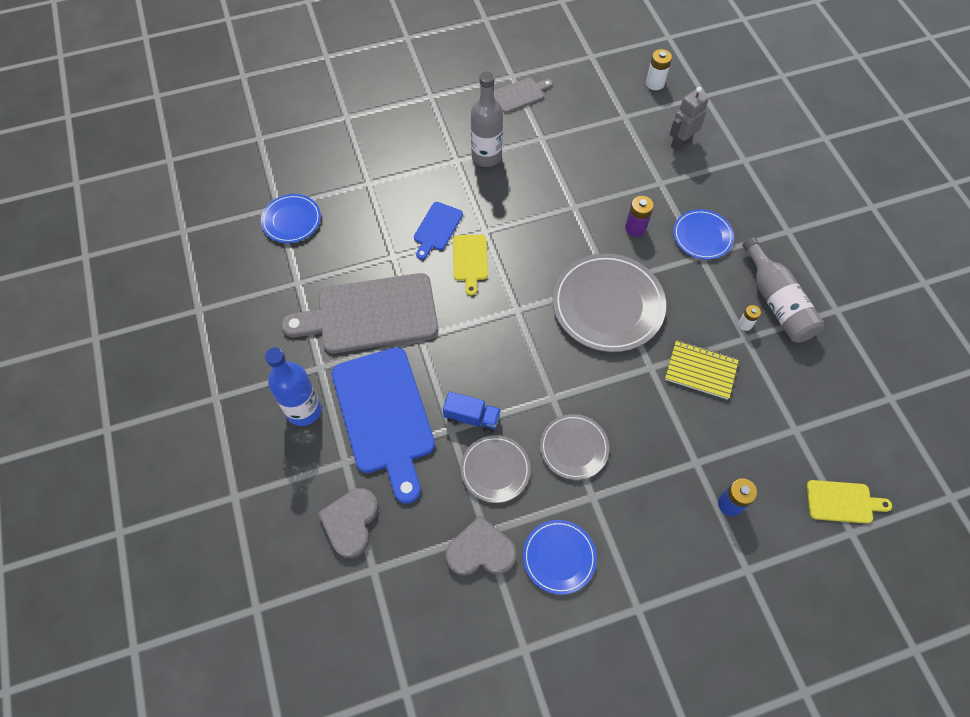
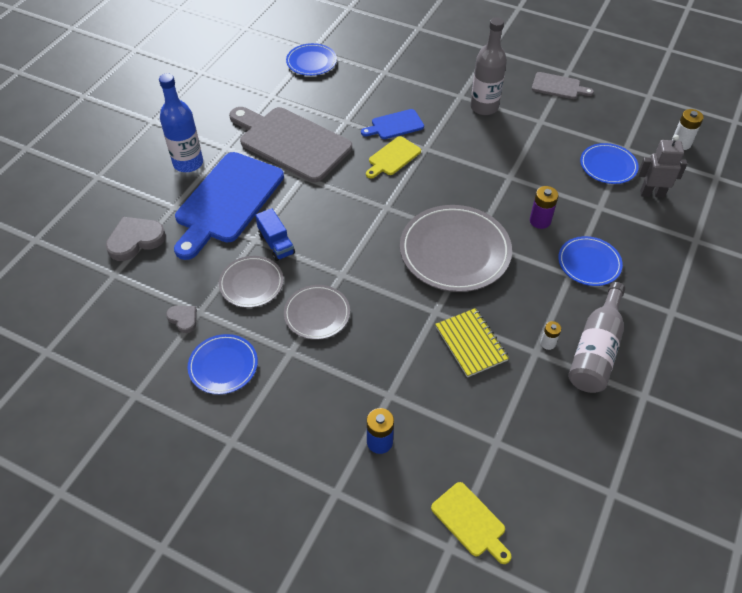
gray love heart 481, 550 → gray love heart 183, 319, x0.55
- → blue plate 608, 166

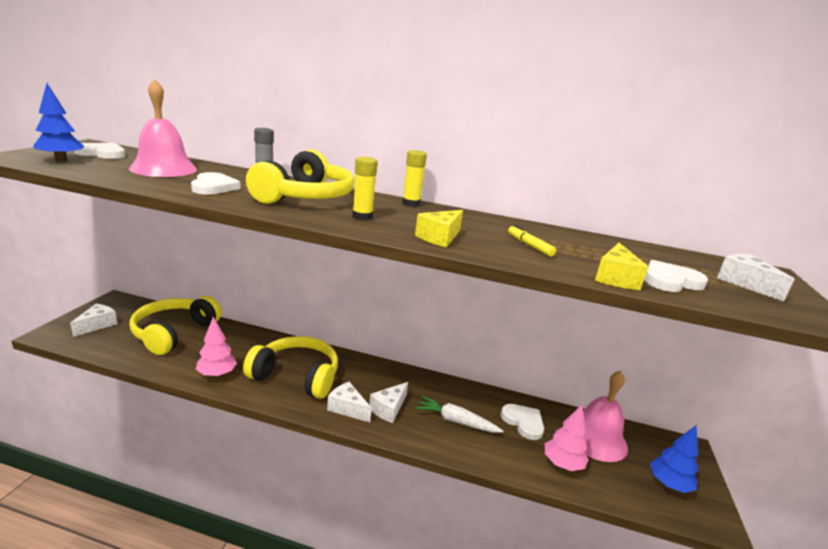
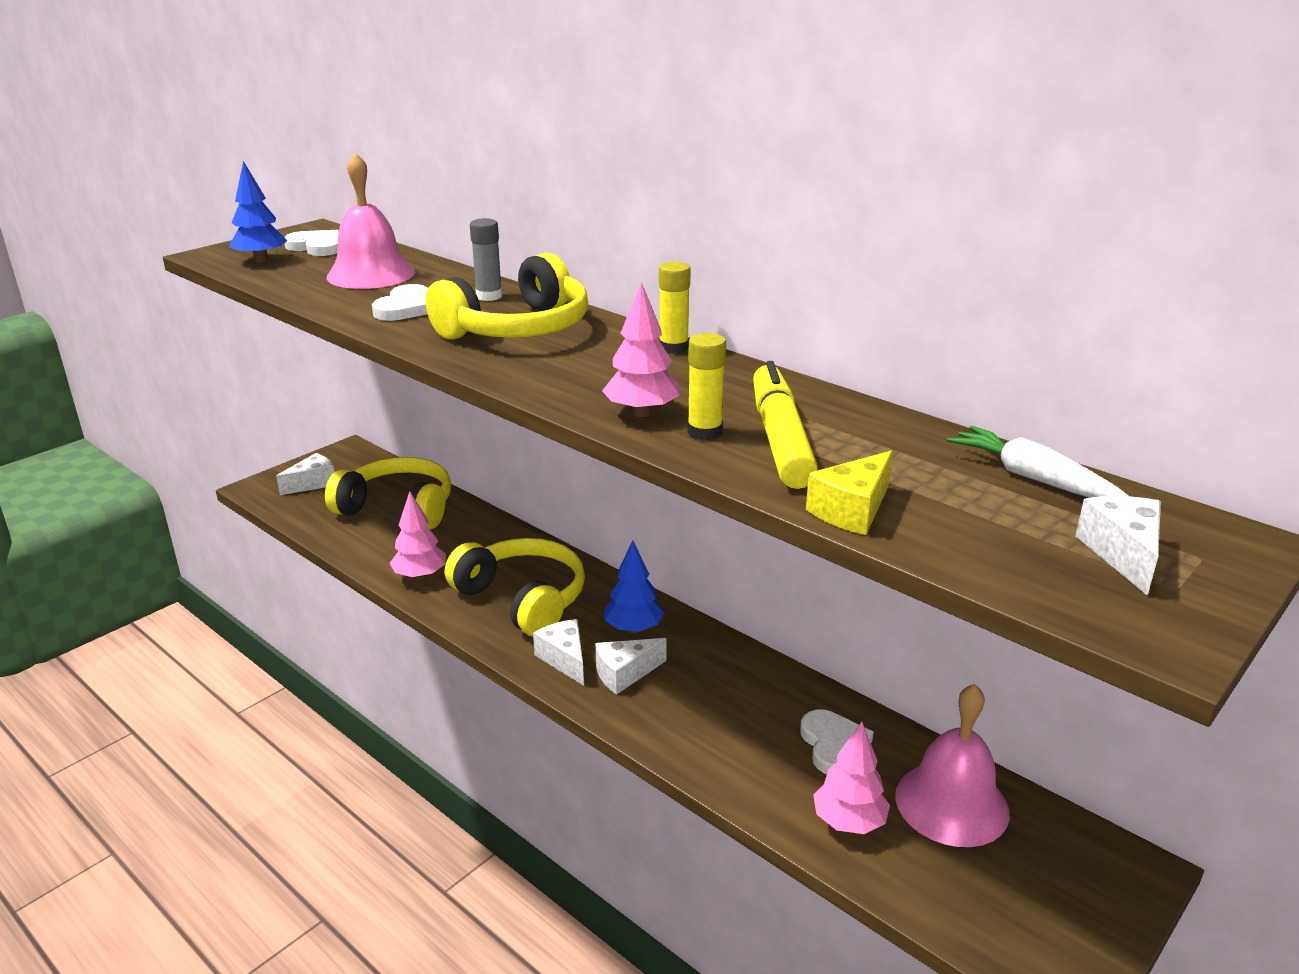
yellow over-ear headphones 174, 333 → yellow over-ear headphones 398, 508, 60 degrees clockwise
yellow cheese wedge 439, 237 → pink tree 641, 412
blue tree 668, 484 → blue tree 633, 629, relocated
yellow glue stick 362, 217 → yellow glue stick 704, 432, relocated
yellow marker 529, 245 → yellow marker 780, 439, x2.12
pure white root vegetable 456, 421 → pure white root vegetable 1033, 478, relocated
pure white love heart 670, 281 → -

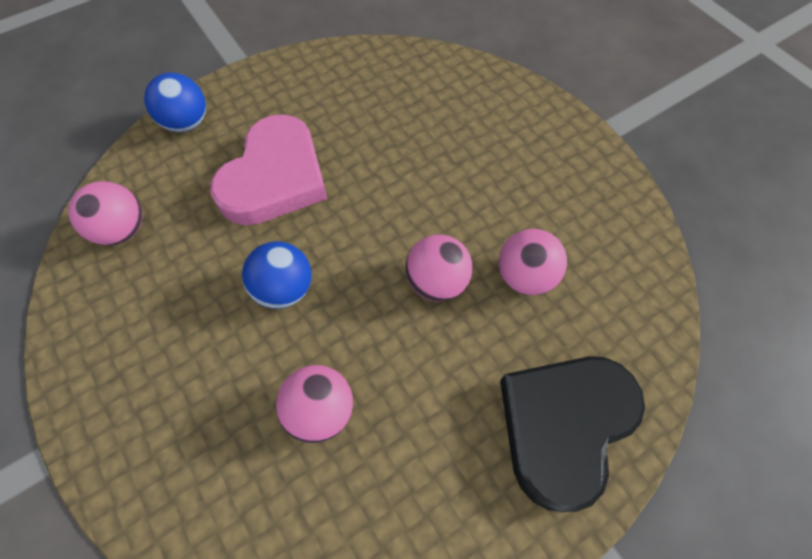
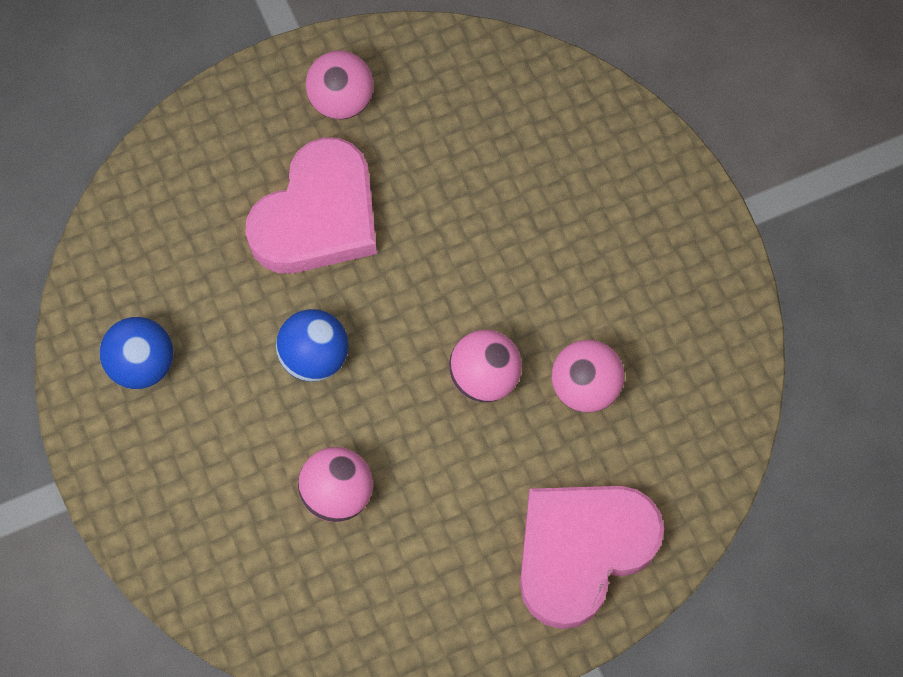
blue ball 187, 123 → blue ball 143, 365, relocated
pink ball 123, 230 → pink ball 341, 101, relocated
jet-black love heart 563, 425 → pink love heart 582, 551

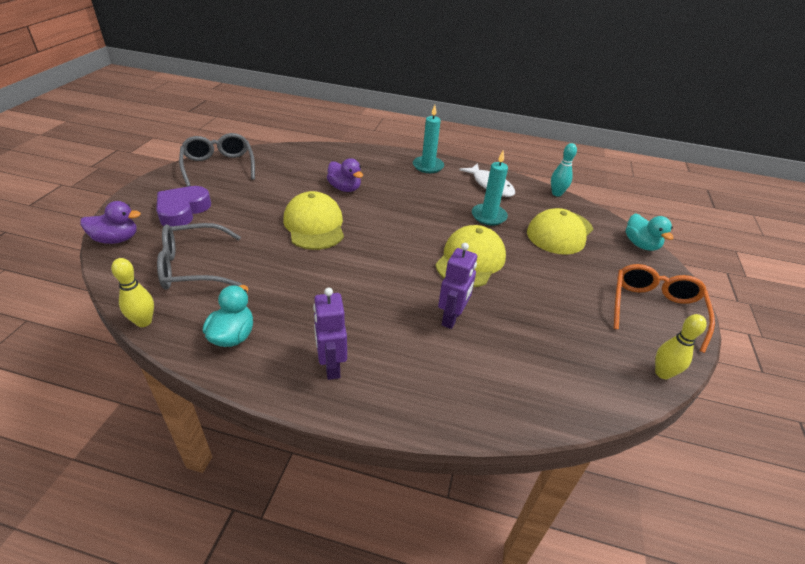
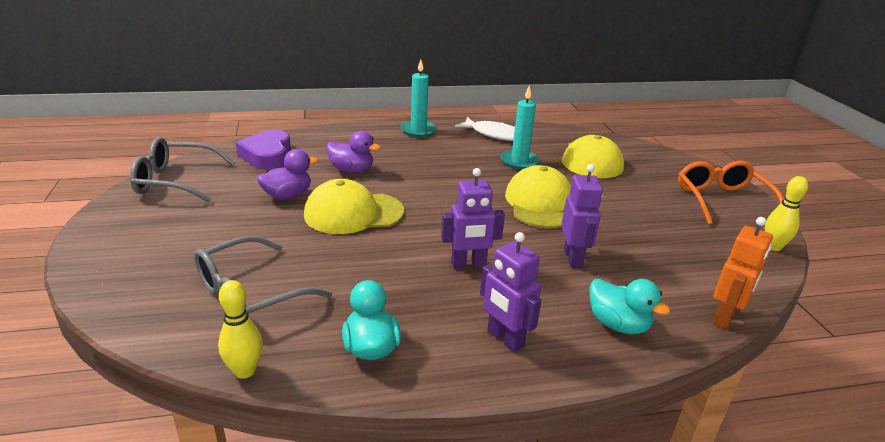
gray spectacles 219, 166 → gray spectacles 175, 181, 45 degrees counterclockwise
purple love heart 182, 211 → purple love heart 267, 156, relocated
purple rubber duck 116, 239 → purple rubber duck 287, 195, relocated
yellow cap 314, 225 → yellow cap 353, 213, 60 degrees counterclockwise
- → purple robot 468, 265
turquoise rubber duck 640, 244 → turquoise rubber duck 618, 324, relocated
- → orange robot 725, 317
turquoise skittle 556, 194 → -

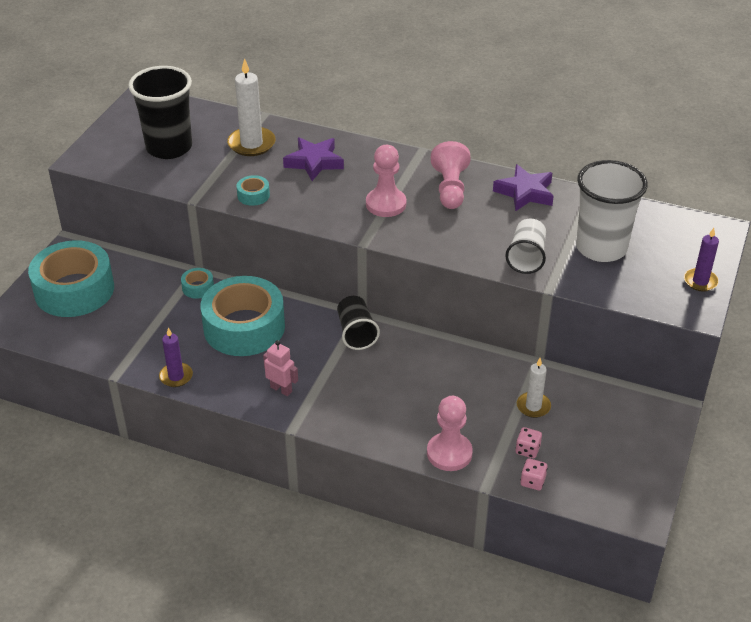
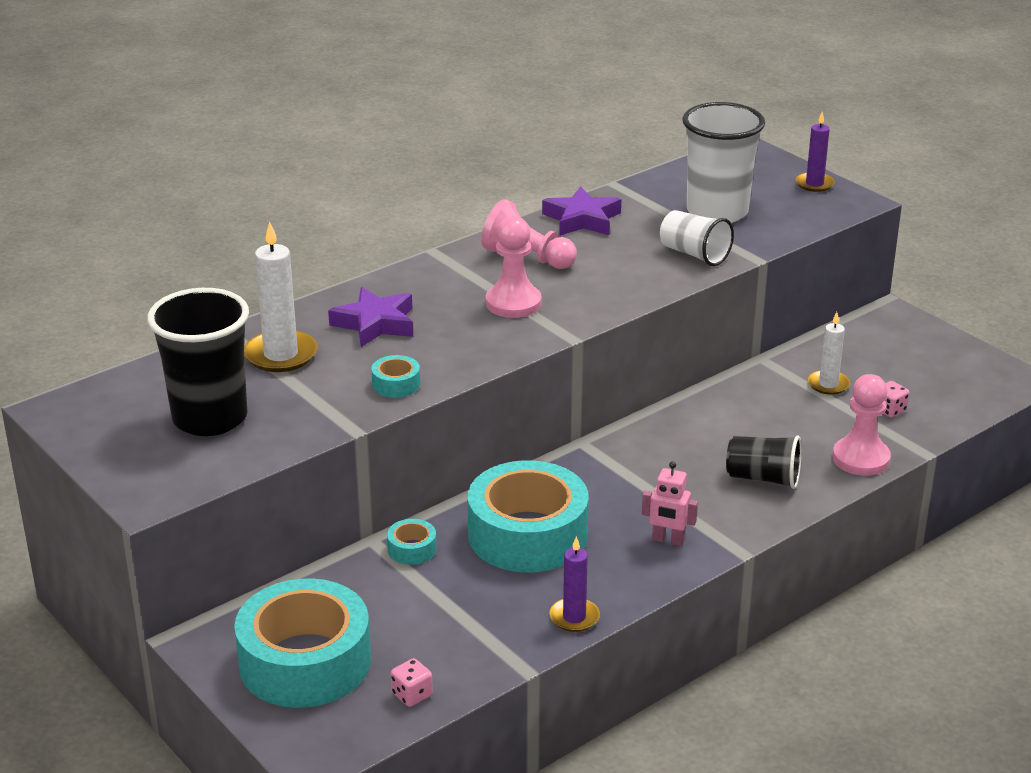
pink game die 532, 481 → pink game die 412, 695, relocated
pink robot 281, 389 → pink robot 668, 540, 135 degrees counterclockwise
jet-black cup 356, 333 → jet-black cup 763, 478, relocated

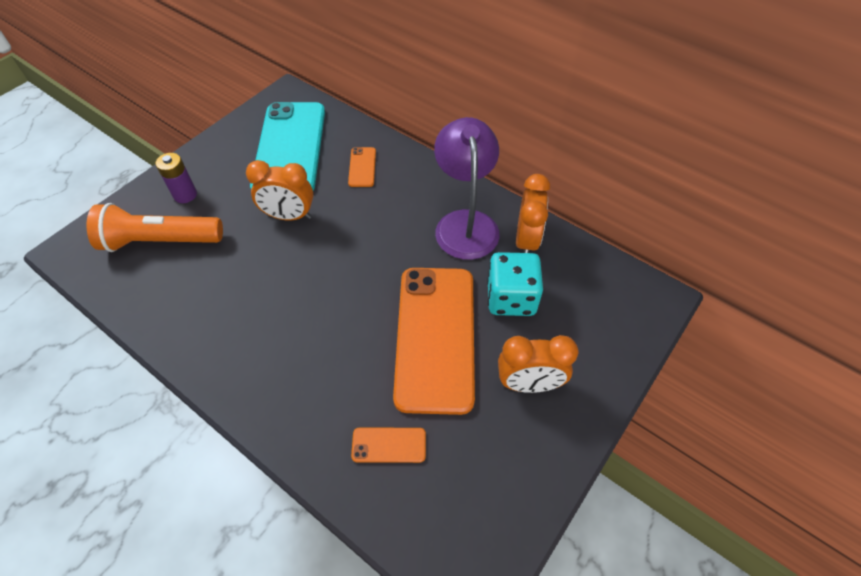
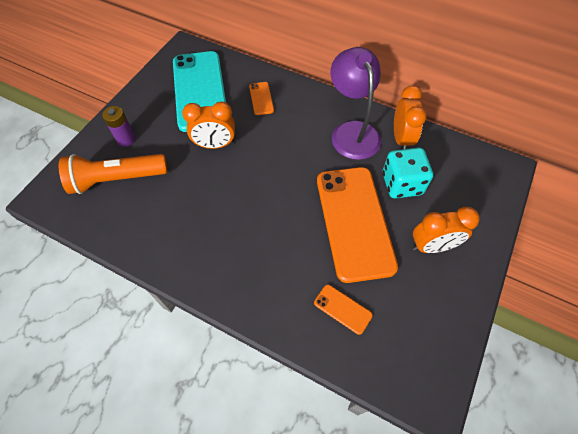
orange phone 389, 445 → orange phone 342, 309, 45 degrees clockwise

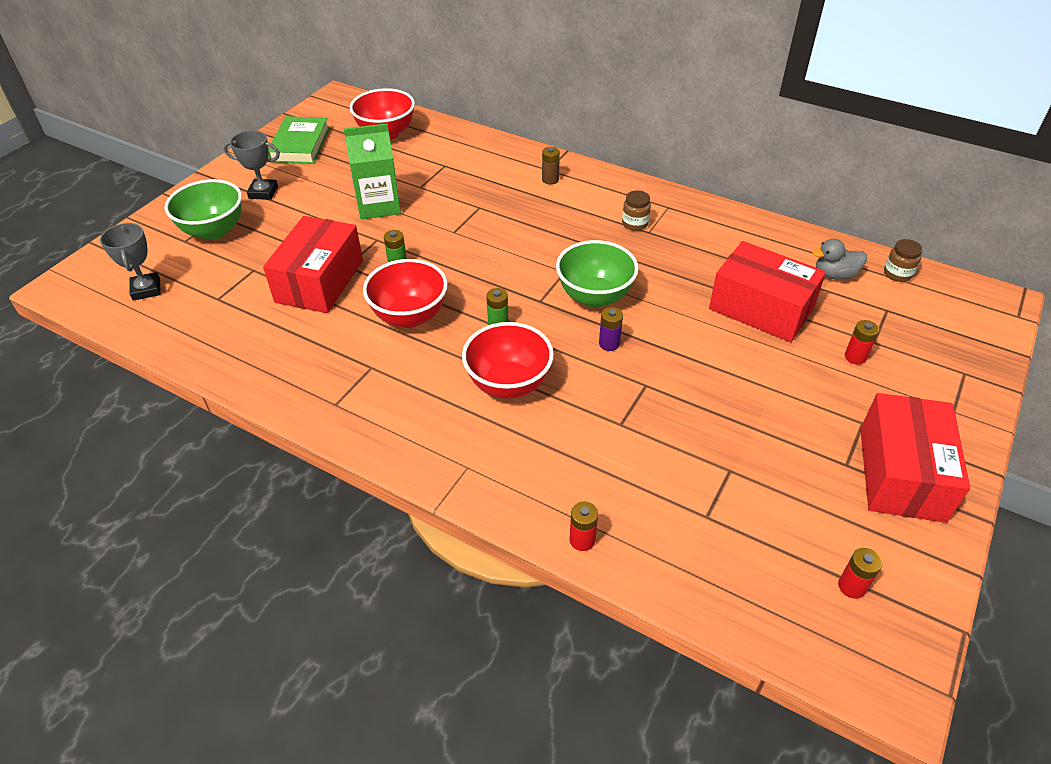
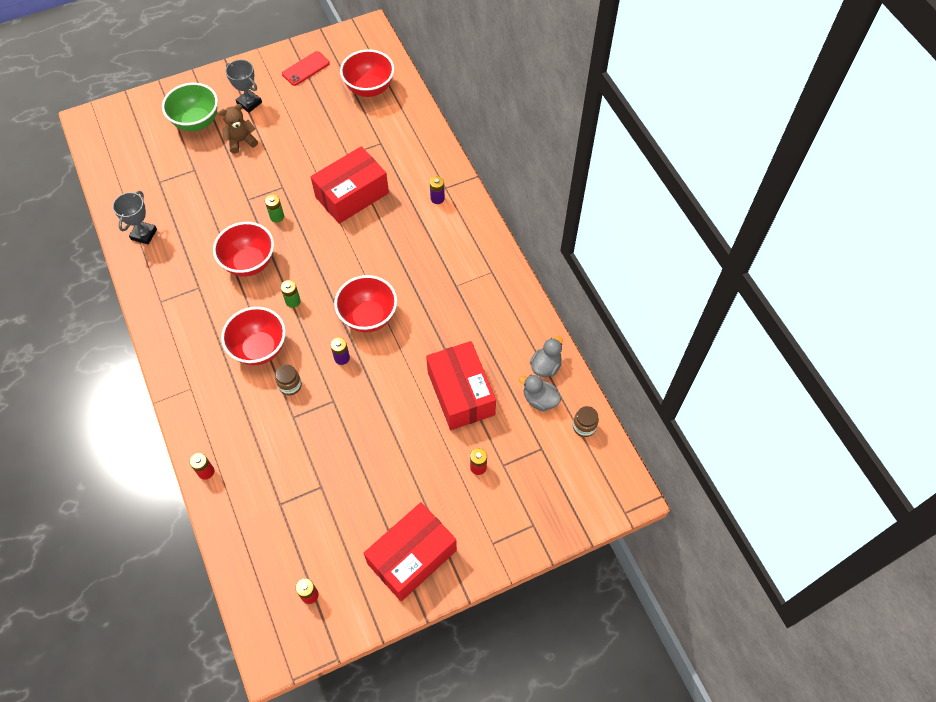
gray prize cup 146, 289 → gray prize cup 144, 234, relocated
- → brown teddy bear 241, 141
brown jar 635, 224 → brown jar 290, 385, relocated
emerald hardcover 300, 145 → red phone 306, 68
red package 319, 281 → red package 352, 195, relocated
emerald deep dish 594, 296 → red deep dish 368, 317
brown battery 550, 180 → purple battery 437, 198
- → gray rubber duck 545, 366
emerald juice carton 379, 205 → -

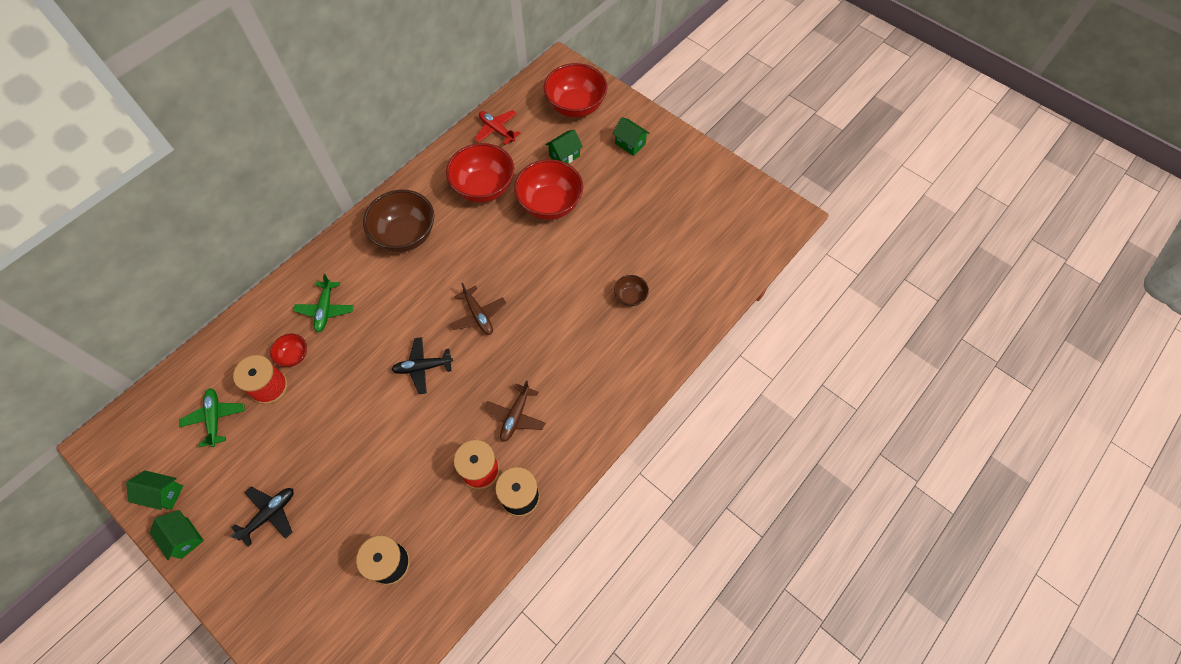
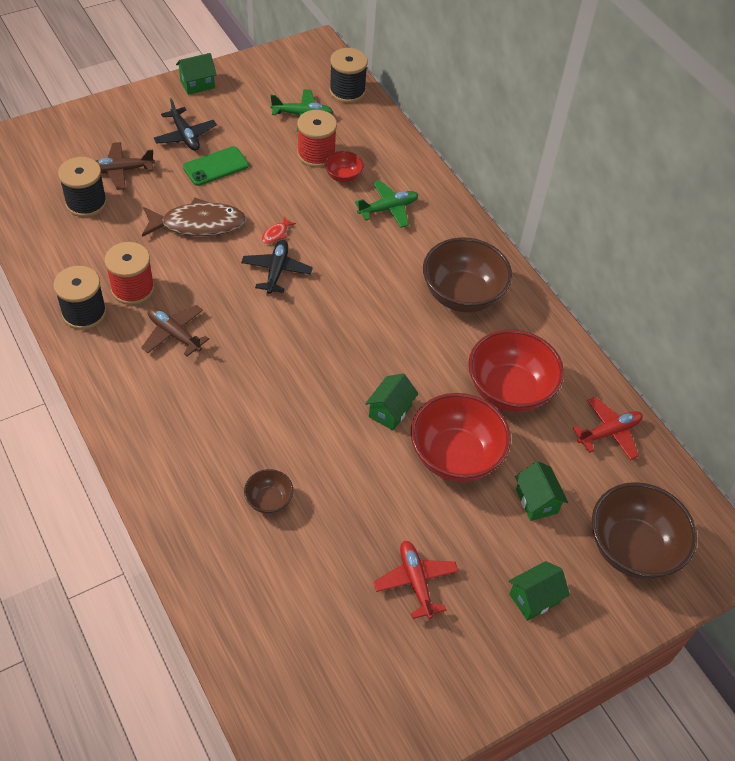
brown aeroplane 478, 315 → brown aeroplane 121, 170, relocated
- → brown toy fish 198, 224
- → emerald phone 216, 166
- → red toy fish 276, 234
- → jet-black reel of thread 347, 91
emerald aeroplane 325, 309 → emerald aeroplane 388, 209, 135 degrees clockwise
emerald toy house 163, 494 → emerald toy house 390, 411, relocated
- → red aeroplane 416, 582
red deep dish 575, 106 → brown deep dish 632, 548

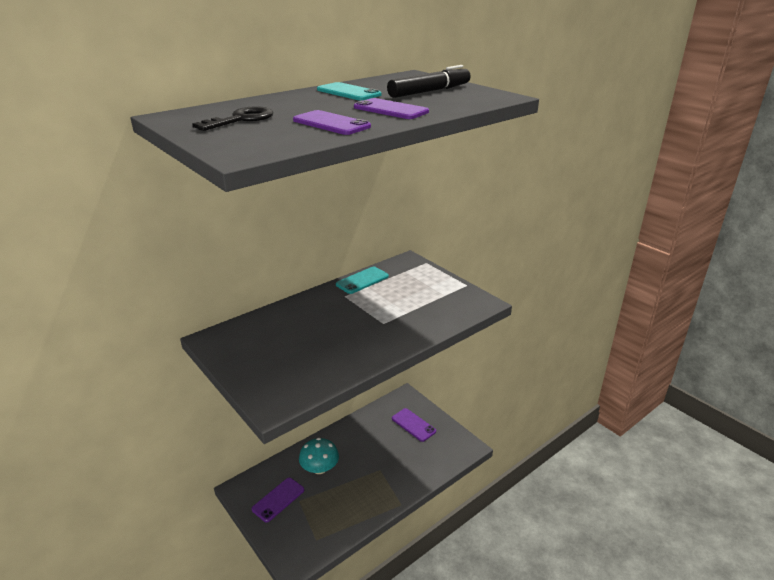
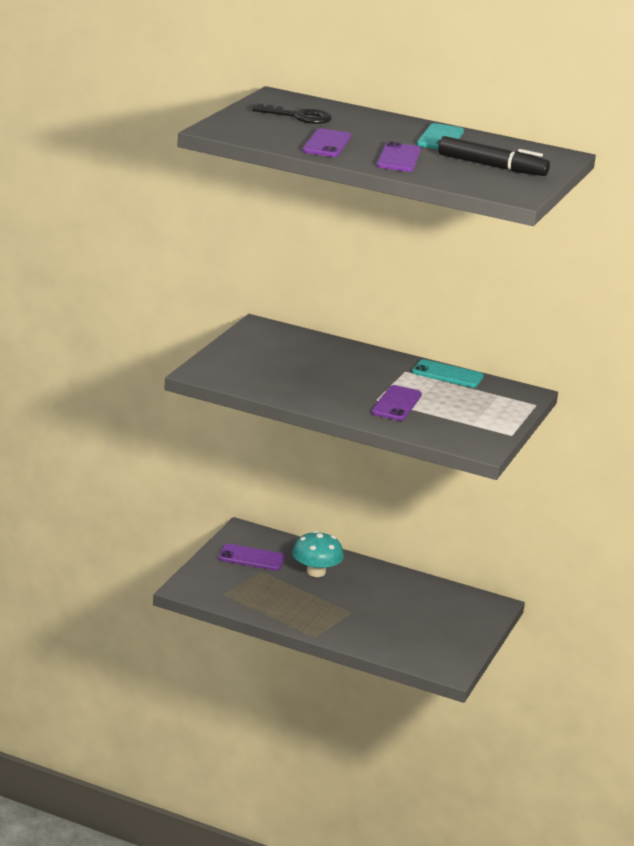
purple phone 413, 425 → purple phone 396, 404, relocated

